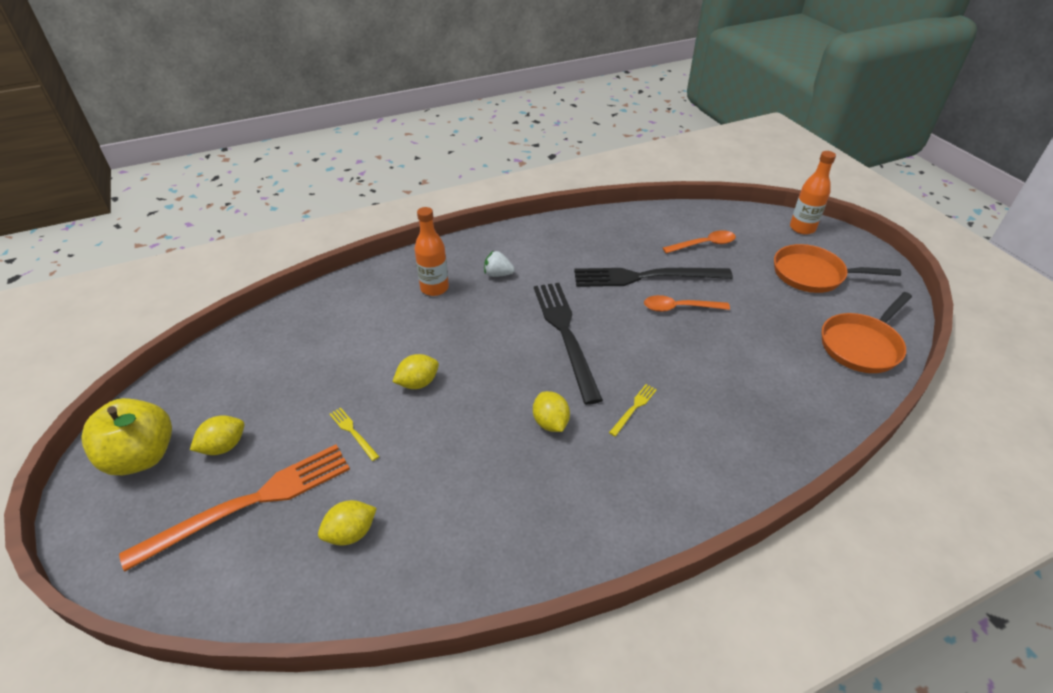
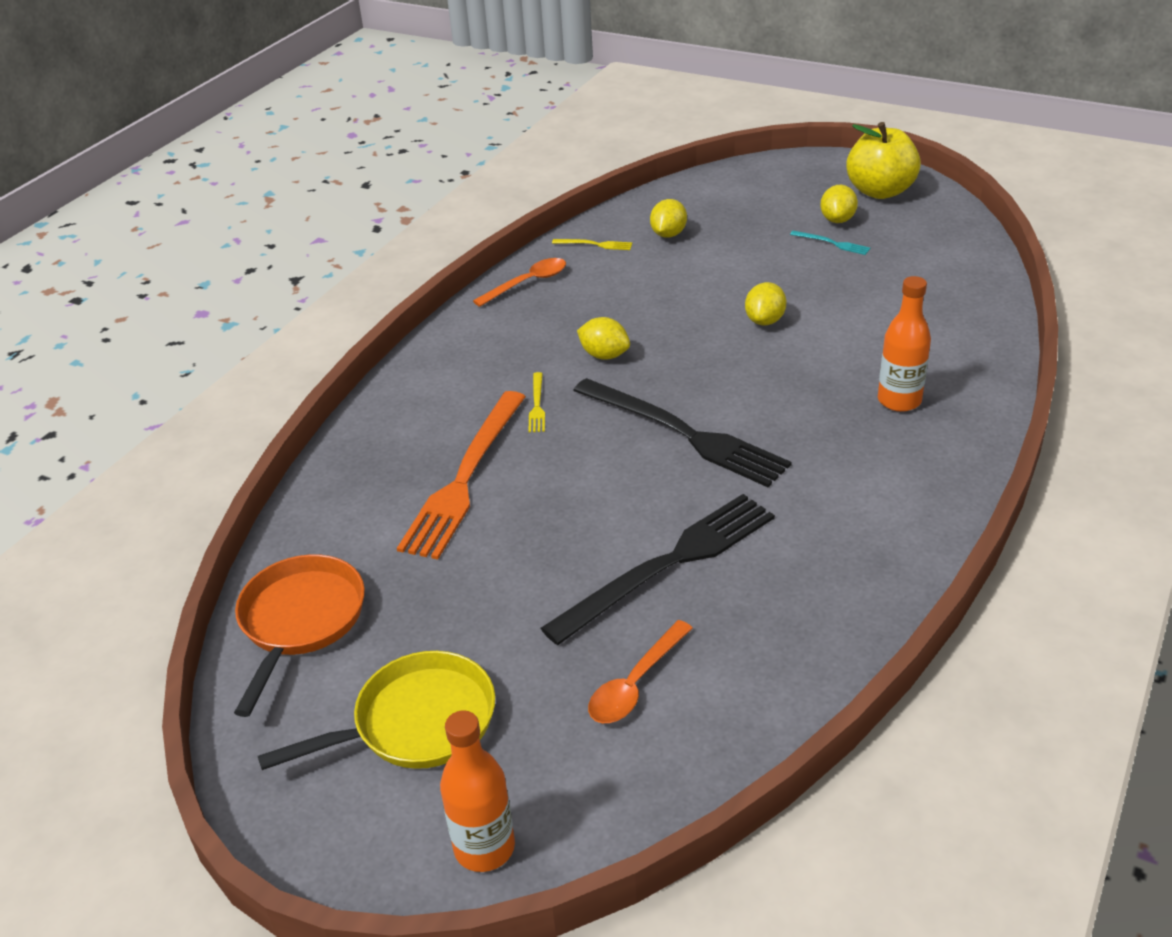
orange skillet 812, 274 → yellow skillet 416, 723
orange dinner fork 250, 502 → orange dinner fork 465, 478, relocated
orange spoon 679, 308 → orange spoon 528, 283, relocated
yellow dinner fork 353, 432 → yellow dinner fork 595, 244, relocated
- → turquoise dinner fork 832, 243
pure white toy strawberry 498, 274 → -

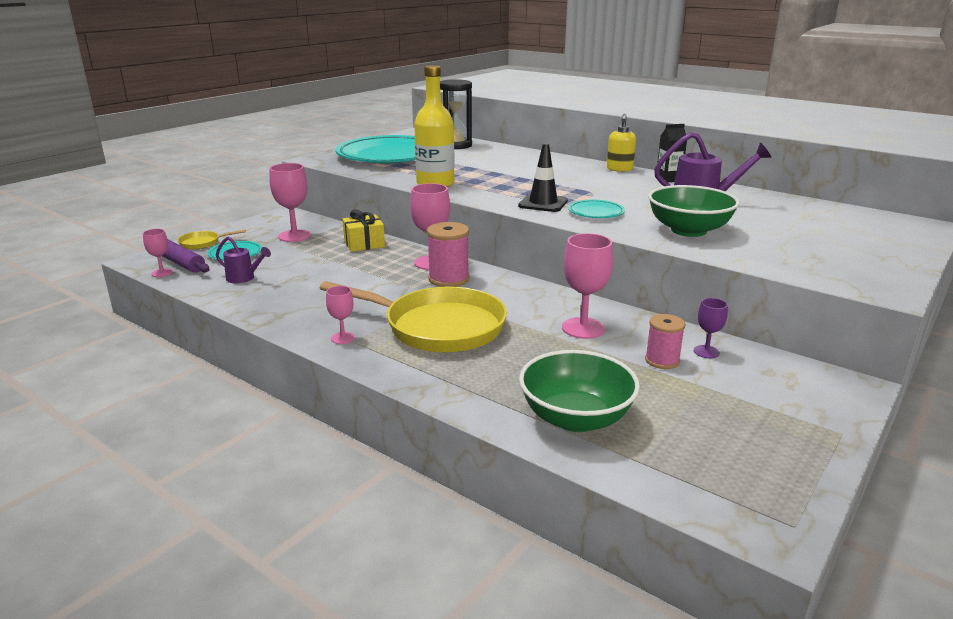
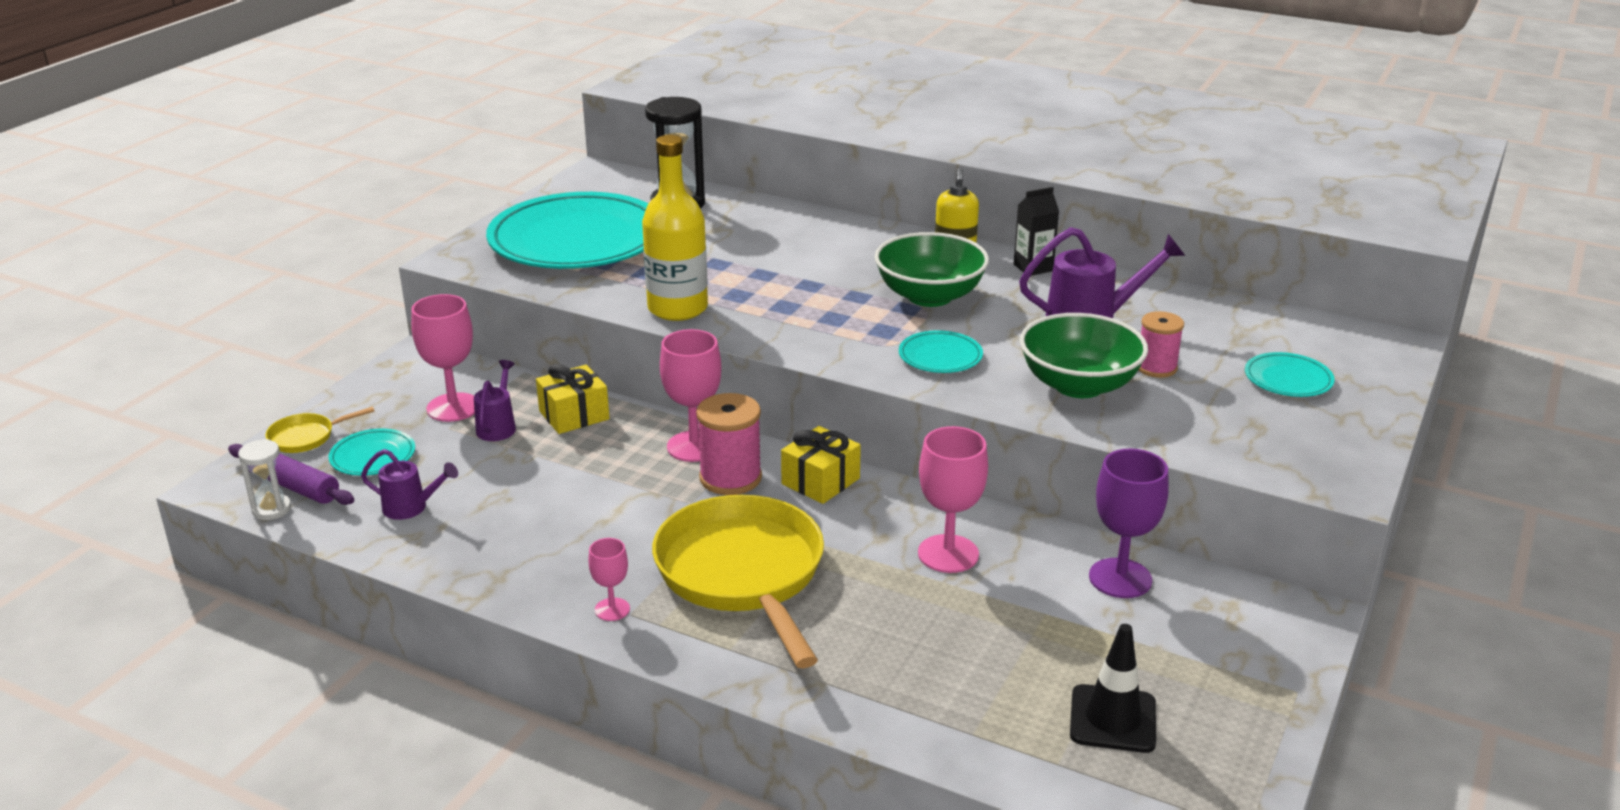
pink goblet 162, 273 → pure white sand timer 272, 509
- → purple watering pot 498, 426
yellow skillet 438, 327 → yellow skillet 743, 574, 120 degrees counterclockwise
- → yellow wrapped gift 820, 481
emerald deep dish 576, 418 → emerald deep dish 929, 296, relocated
jet-black traffic cone 543, 203 → jet-black traffic cone 1112, 719, relocated
purple goblet 706, 352 → purple goblet 1120, 578, x1.82
pink reel of thread 662, 360 → pink reel of thread 1156, 367, relocated
- → turquoise plate 1288, 379

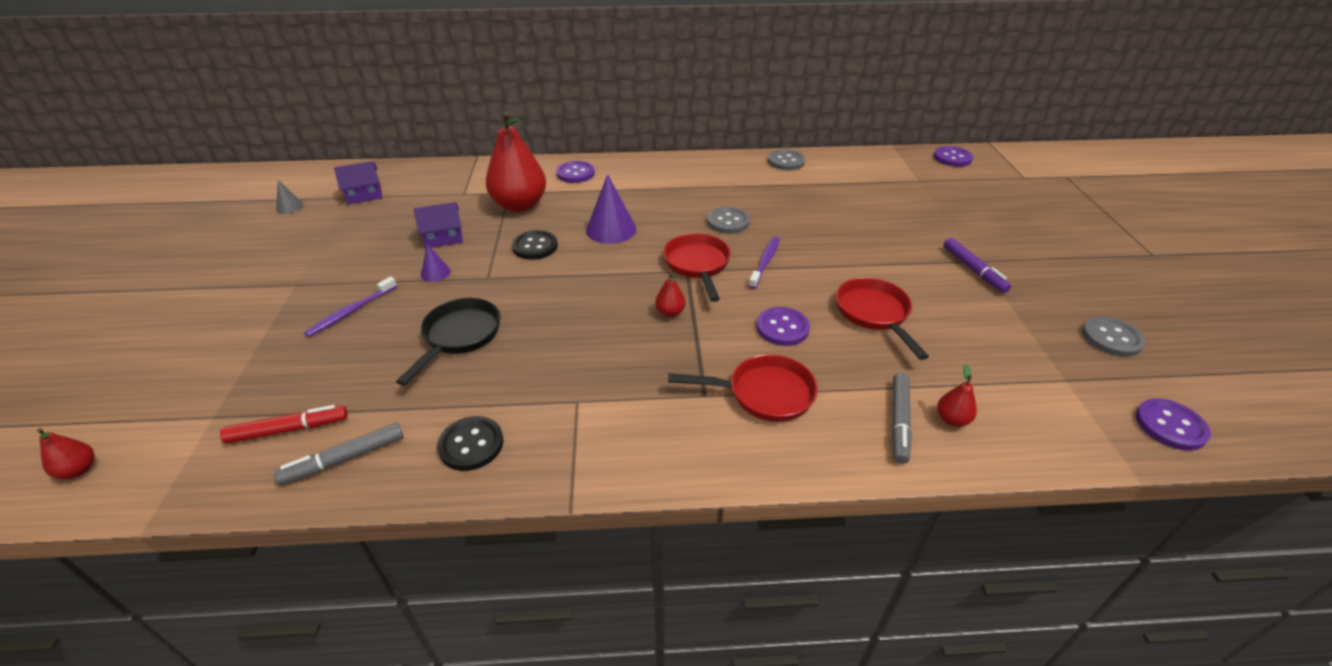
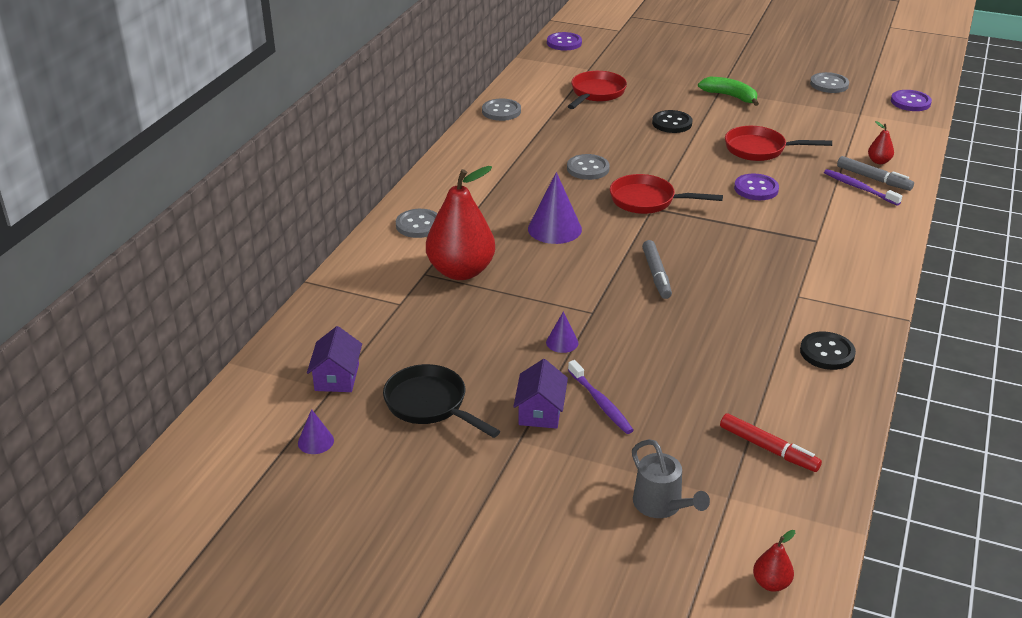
gray cone 290, 207 → purple cone 315, 441
jet-black skillet 459, 336 → jet-black skillet 430, 405, relocated
purple button 575, 173 → gray button 418, 225
purple toy house 443, 237 → purple toy house 540, 411, relocated
red skillet 764, 394 → red skillet 596, 93, relocated
- → gray watering pot 662, 505
gray marker 344, 459 → gray marker 656, 275, relocated
jet-black button 535, 246 → jet-black button 672, 123, relocated
purple marker 973, 270 → emerald banana 730, 96
red marker 289, 429 → red marker 768, 449, 120 degrees clockwise
purple dental brush 765, 262 → purple dental brush 859, 188, relocated
red toy pear 670, 312 → -

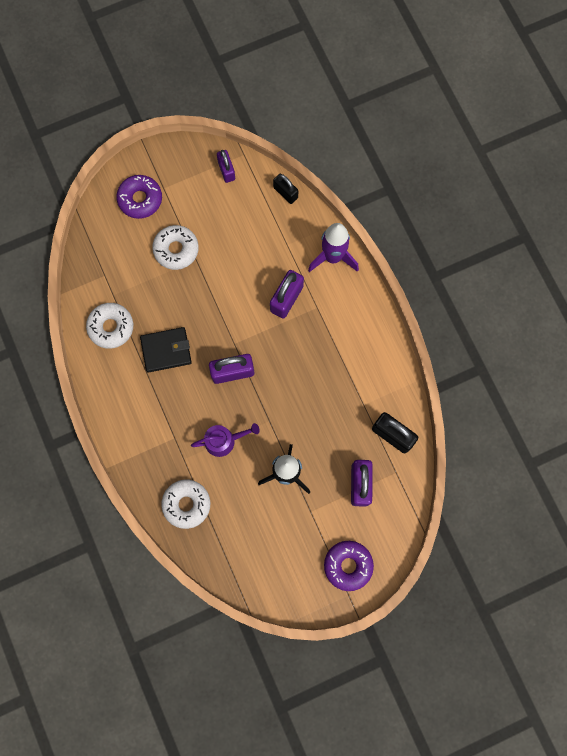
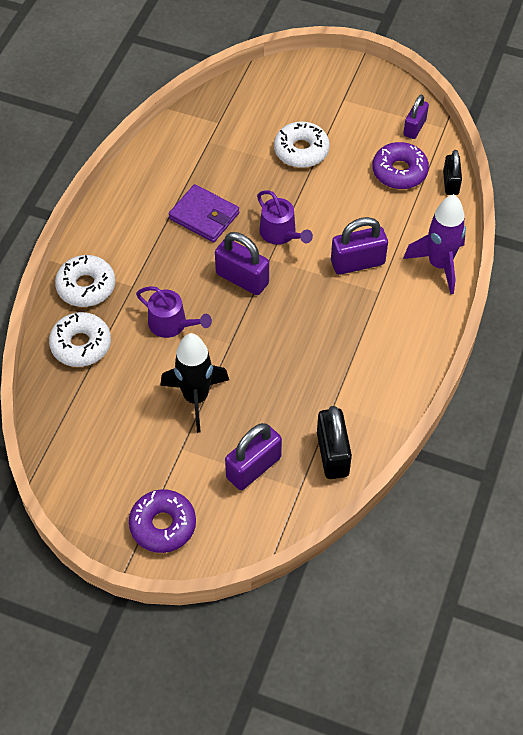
pure white doughnut 111, 327 → pure white doughnut 86, 286, relocated
jet-black wallet 166, 350 → purple wallet 204, 216
- → purple watering pot 280, 233
purple doughnut 140, 199 → purple doughnut 399, 172, relocated

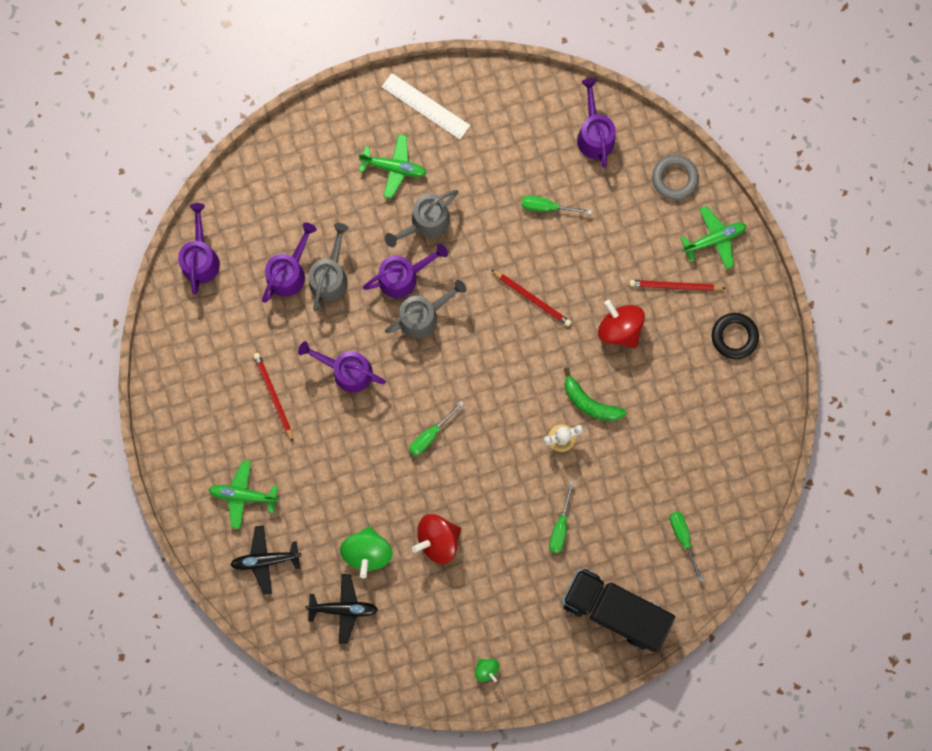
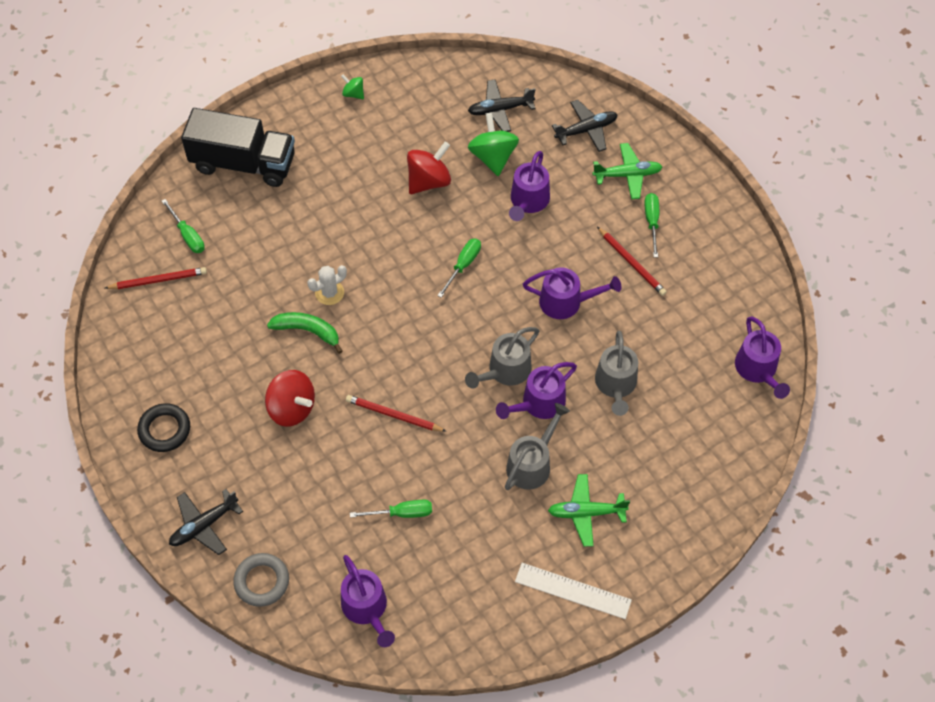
red wooden pencil 674, 286 → red wooden pencil 158, 280, relocated
emerald aeroplane 714, 239 → jet-black aeroplane 204, 525
purple watering pot 289, 272 → purple watering pot 528, 201, relocated
emerald flat screwdriver 560, 526 → emerald flat screwdriver 651, 222, relocated

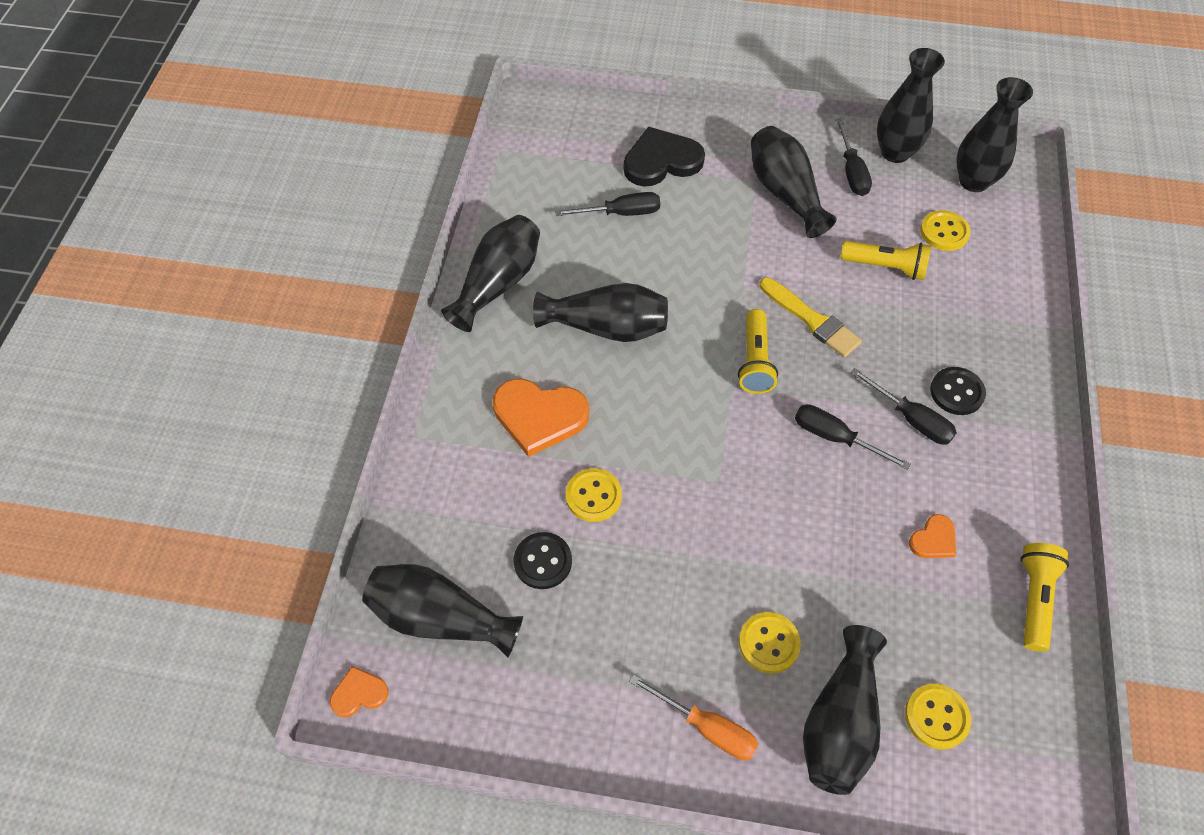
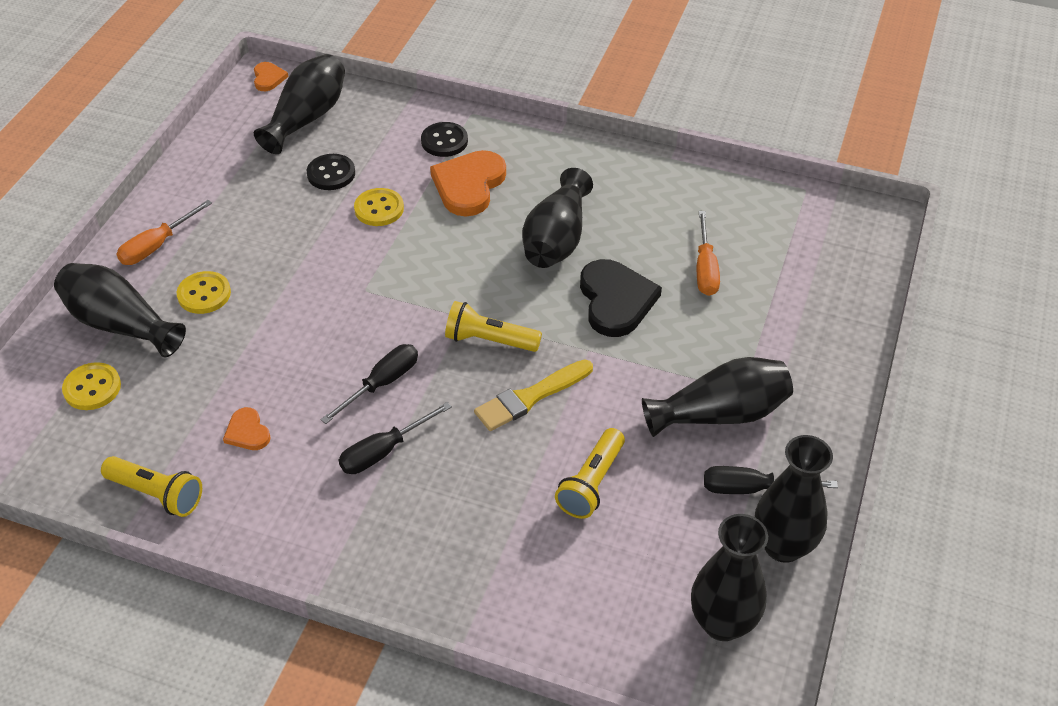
jet-black button 956, 392 → jet-black button 444, 141, relocated
jet-black love heart 661, 161 → jet-black love heart 616, 300, relocated
jet-black flat screwdriver 620, 213 → orange flat screwdriver 705, 268
jet-black vase 498, 283 → -
yellow button 944, 232 → -

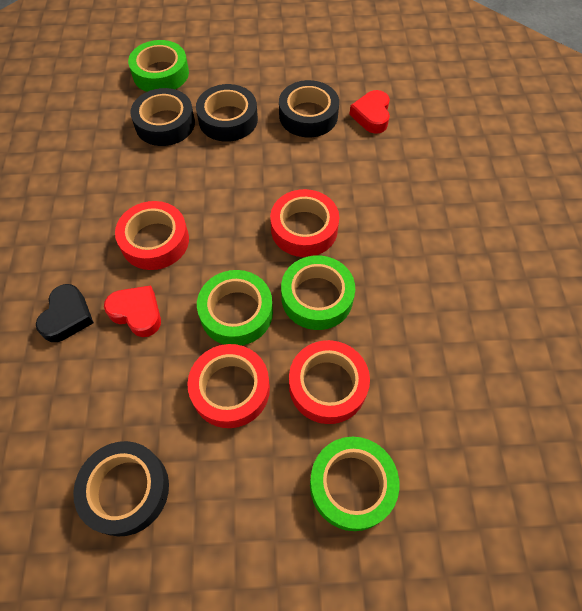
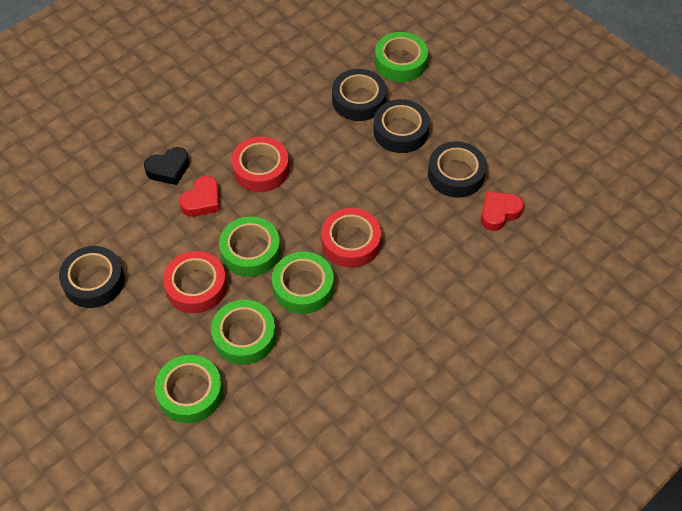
red love heart 137, 313 → red love heart 202, 201, 45 degrees clockwise
red tape 327, 385 → emerald tape 244, 336

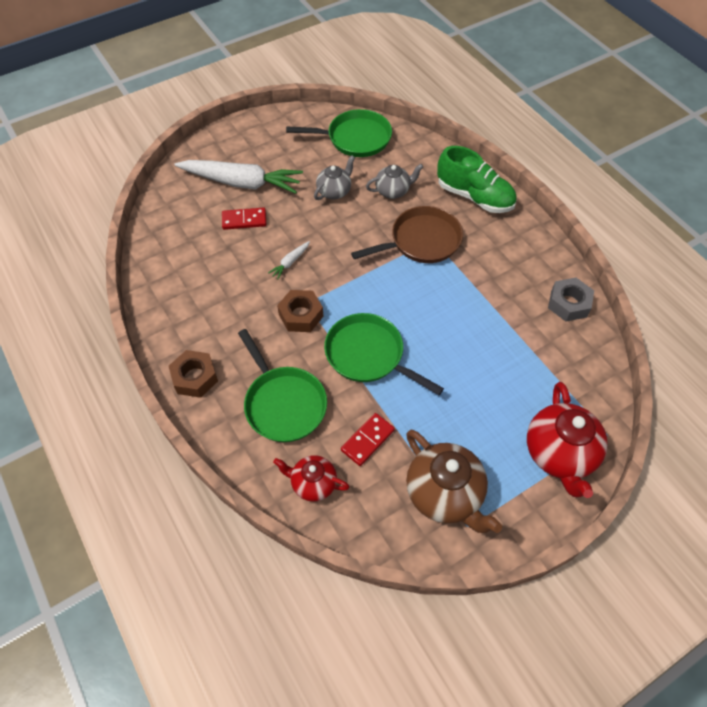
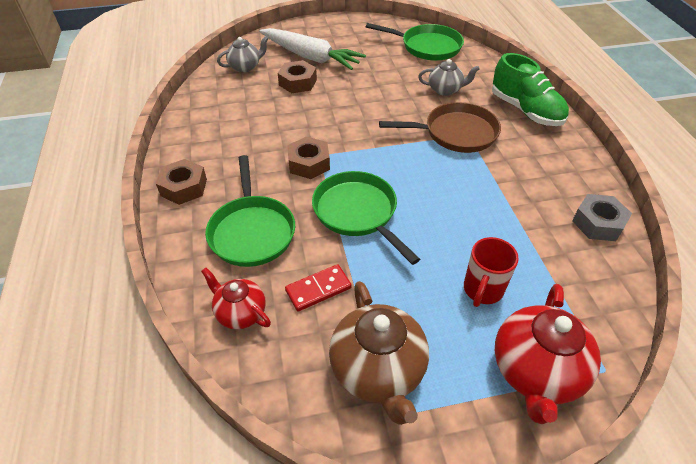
gray tea pot 334, 191 → gray tea pot 245, 67, relocated
red domino piece 244, 220 → brown hex nut 298, 82
- → red coffee mug 482, 290
pure white root vegetable 290, 262 → -

